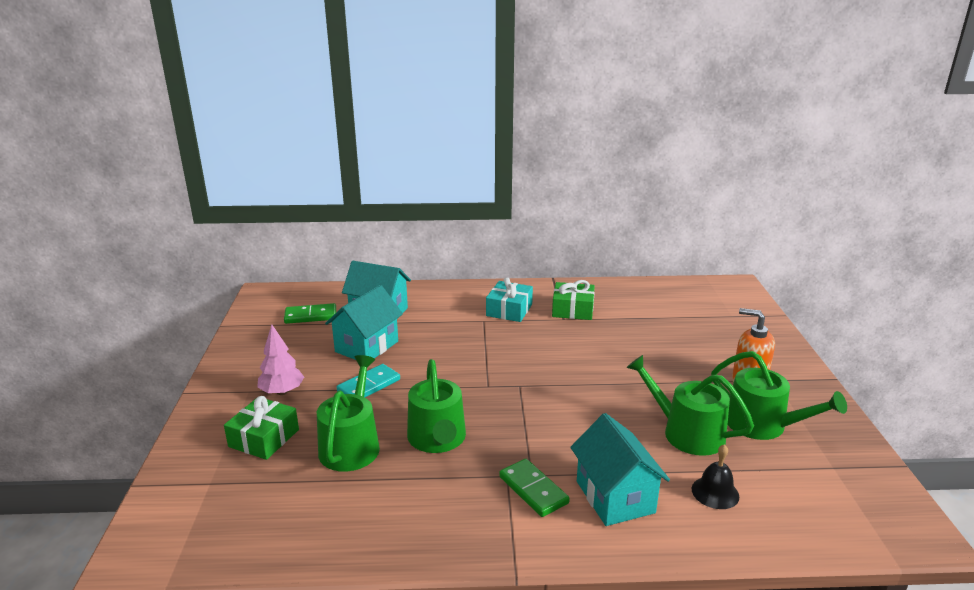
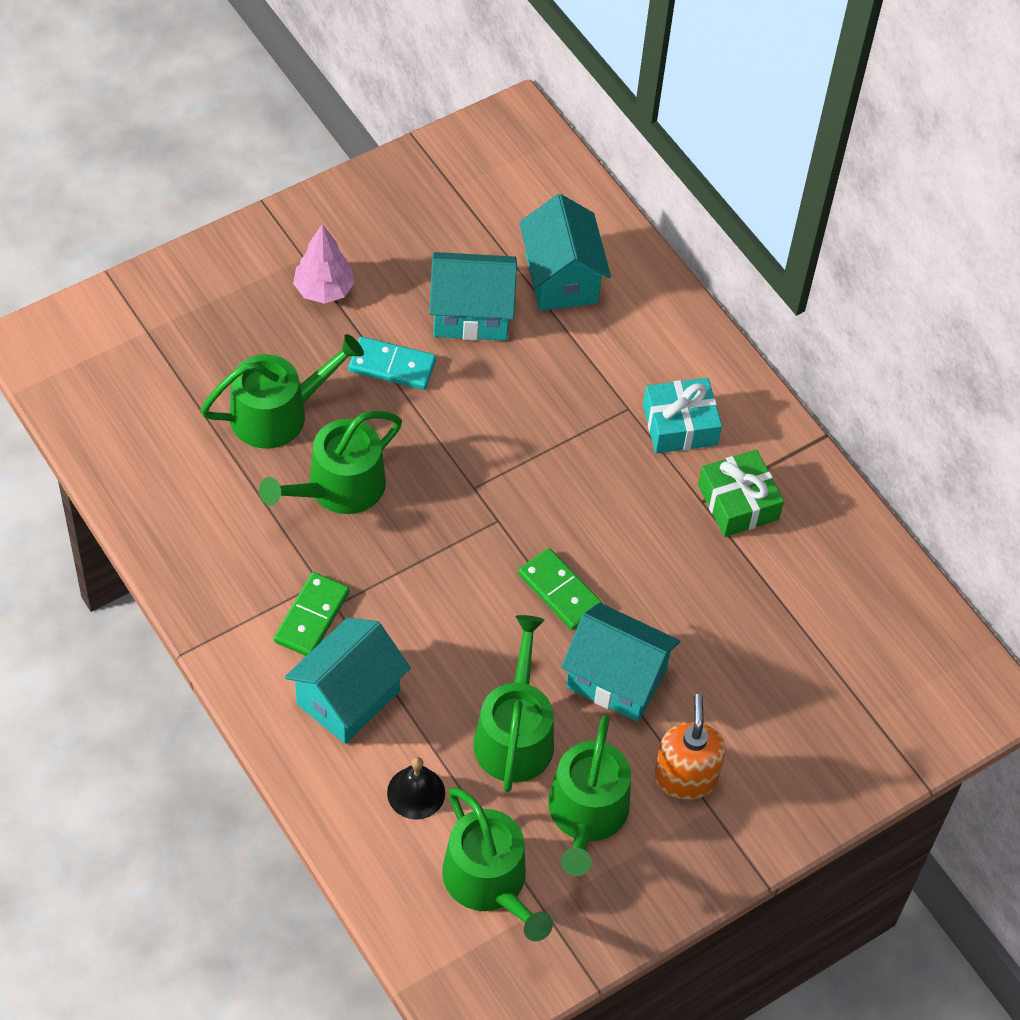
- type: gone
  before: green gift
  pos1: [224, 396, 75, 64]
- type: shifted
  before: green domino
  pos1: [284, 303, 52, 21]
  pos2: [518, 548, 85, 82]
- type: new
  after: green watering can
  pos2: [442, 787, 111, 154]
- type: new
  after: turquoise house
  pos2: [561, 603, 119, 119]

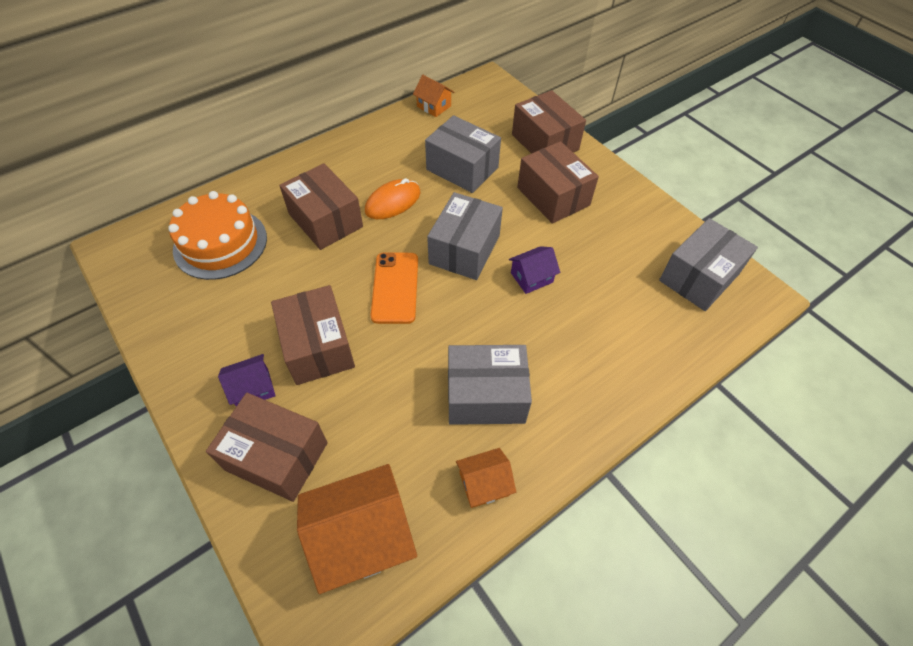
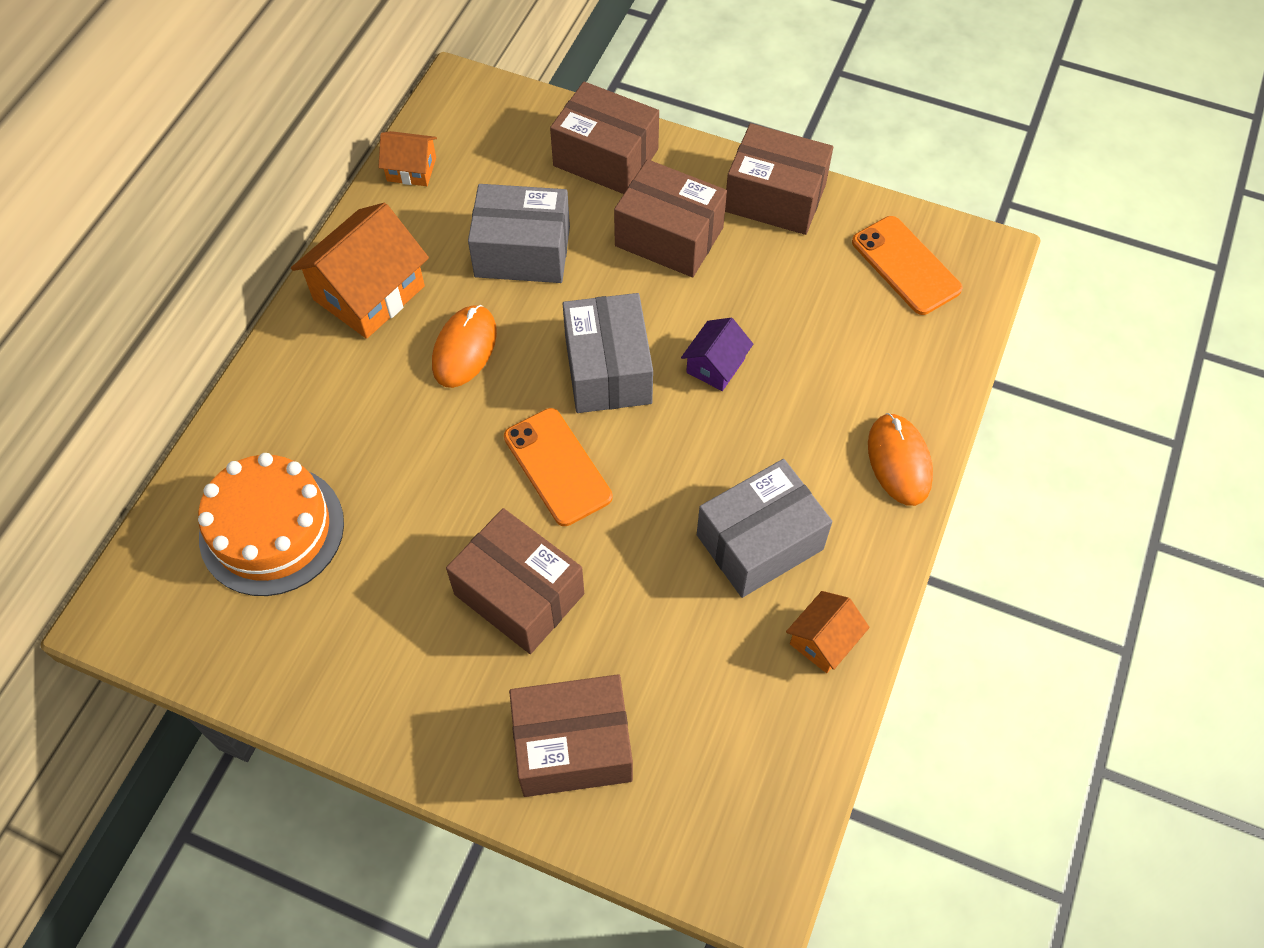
- type: gone
  before: purple house
  pos1: [218, 354, 58, 53]
- type: shifted
  before: brown box
  pos1: [279, 163, 84, 87]
  pos2: [725, 123, 108, 112]
- type: shifted
  before: orange house
  pos1: [297, 464, 120, 130]
  pos2: [291, 203, 138, 136]
- type: swapped
  before: grey box
  after: orange phone
  pos1: [659, 218, 99, 93]
  pos2: [852, 216, 110, 99]
- type: new
  after: orange mouse
  pos2: [868, 413, 65, 93]

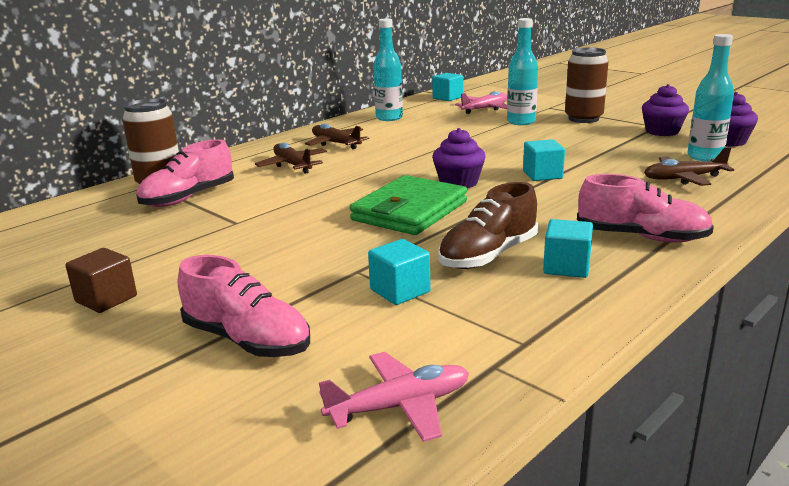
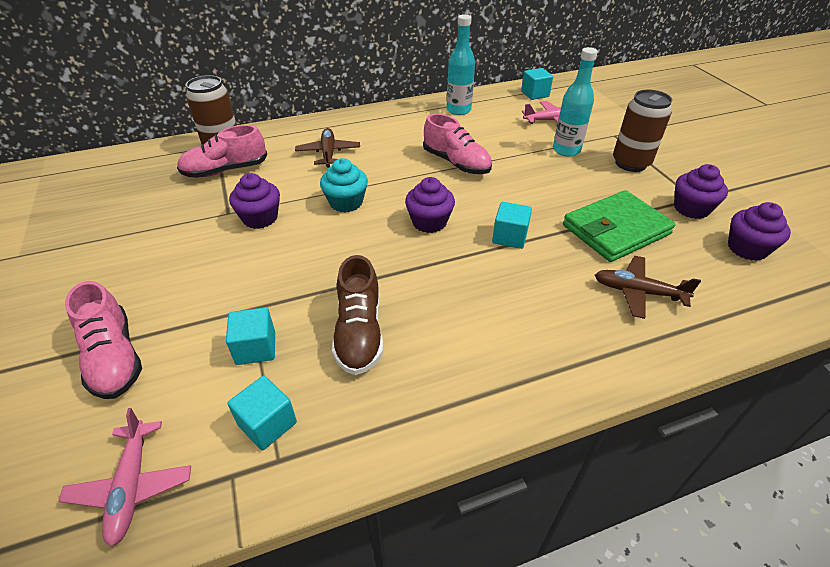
- type: gone
  before: brown cube
  pos1: [65, 248, 72, 65]
- type: gone
  before: brown plane
  pos1: [305, 124, 64, 25]
- type: rotated
  before: pink plane
  pos1: [319, 352, 150, 90]
  pos2: [59, 408, 132, 139]
  turn: 75
- type: shifted
  before: green wallet
  pos1: [350, 175, 117, 60]
  pos2: [563, 190, 113, 72]
- type: rotated
  before: brown shoe
  pos1: [439, 182, 99, 87]
  pos2: [332, 255, 51, 120]
  turn: -75
- type: shifted
  before: turquoise cube
  pos1: [543, 219, 50, 59]
  pos2: [228, 376, 69, 74]
- type: shifted
  before: pink shoe
  pos1: [577, 174, 137, 69]
  pos2: [423, 113, 69, 61]
- type: gone
  before: turquoise bottle
  pos1: [687, 34, 47, 128]
- type: new
  after: purple cupcake
  pos2: [229, 173, 51, 56]
- type: new
  after: turquoise cupcake
  pos2: [320, 158, 48, 55]

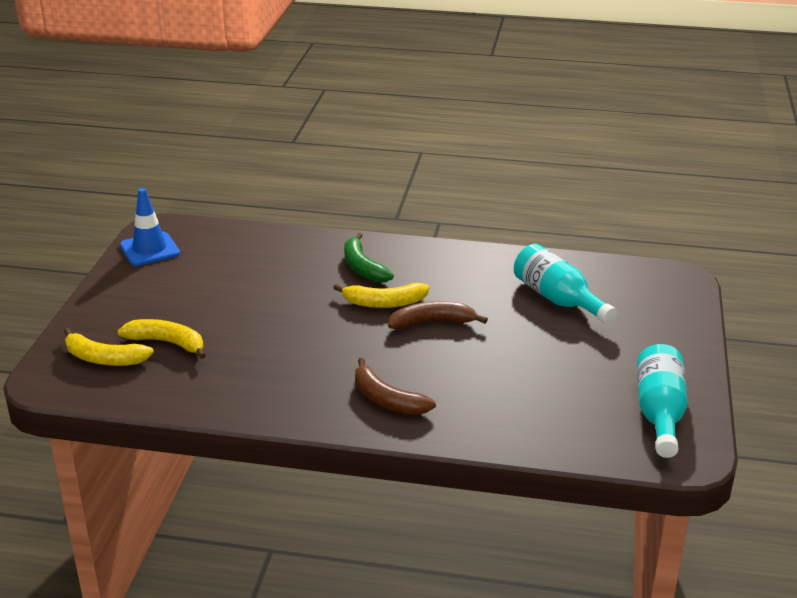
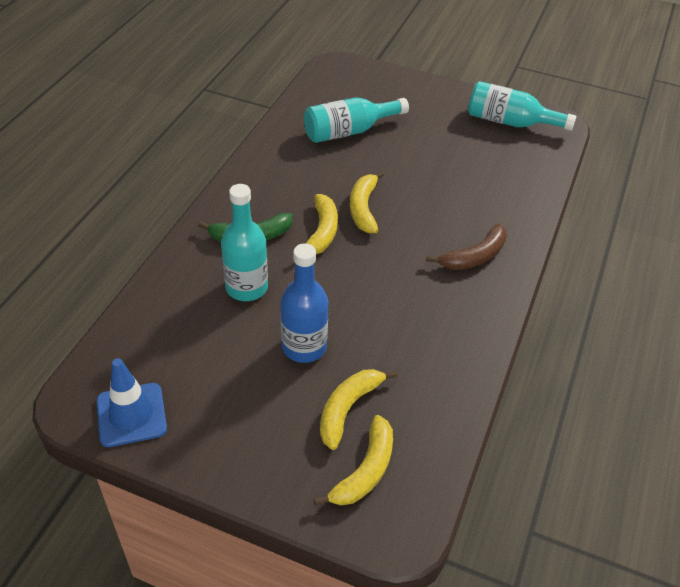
- type: repainted
  before: brown banana
  after: yellow banana
  pos1: [388, 301, 100, 28]
  pos2: [350, 171, 35, 62]
- type: new
  after: turquoise bottle
  pos2: [221, 184, 47, 117]
- type: new
  after: blue bottle
  pos2: [280, 243, 48, 120]

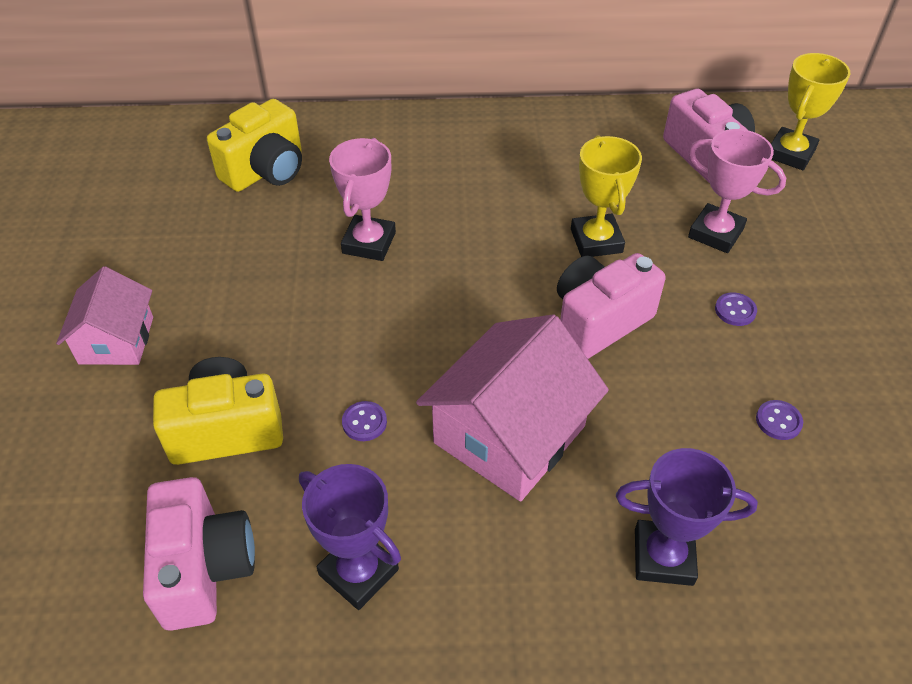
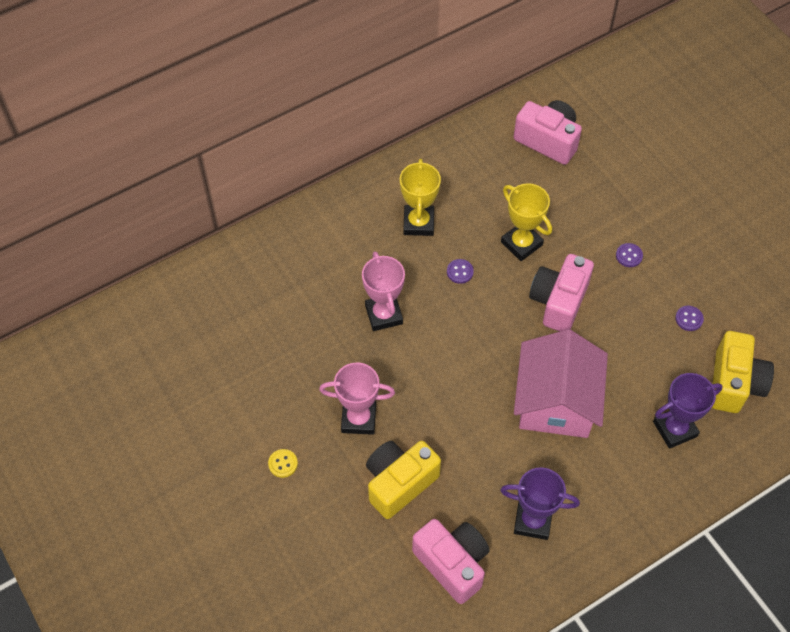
- type: swapped
  before: pink house
  after: yellow button
  pos1: [56, 266, 97, 99]
  pos2: [268, 449, 30, 29]
- type: shifted
  before: yellow camera
  pos1: [207, 99, 95, 93]
  pos2: [712, 331, 62, 82]
- type: shifted
  before: purple button
  pos1: [342, 401, 45, 40]
  pos2: [447, 259, 27, 25]
- type: shifted
  before: pink trophy
  pos1: [688, 129, 98, 124]
  pos2: [319, 363, 76, 72]
- type: shifted
  before: yellow trophy
  pos1: [771, 53, 79, 117]
  pos2: [400, 159, 41, 77]

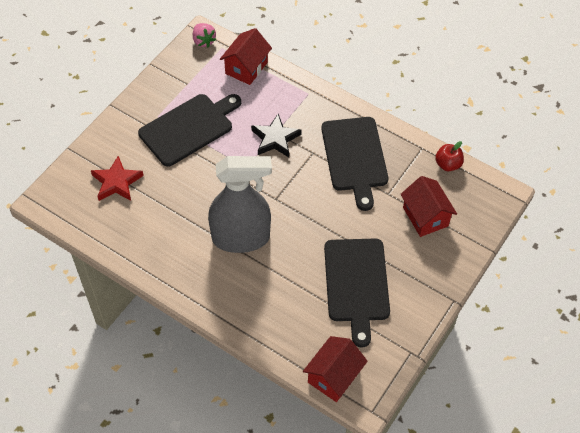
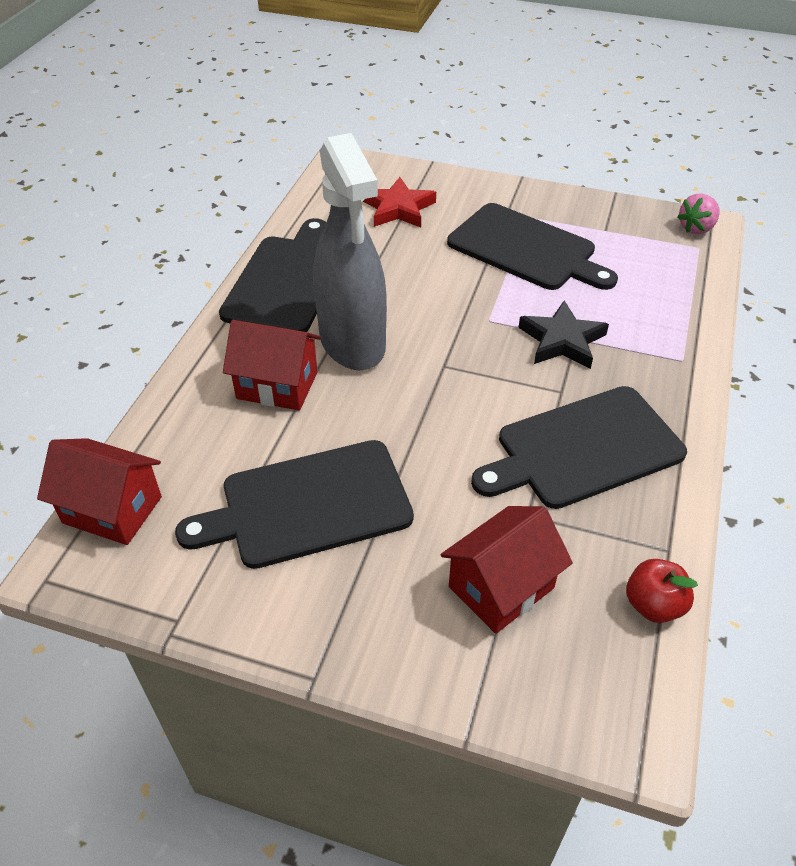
- type: shifted
  before: red house
  pos1: [220, 28, 52, 57]
  pos2: [223, 320, 98, 91]
- type: new
  after: black cutting board
  pos2: [219, 218, 107, 114]

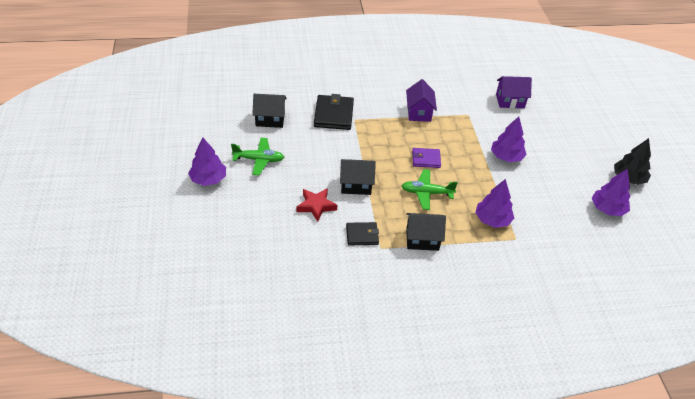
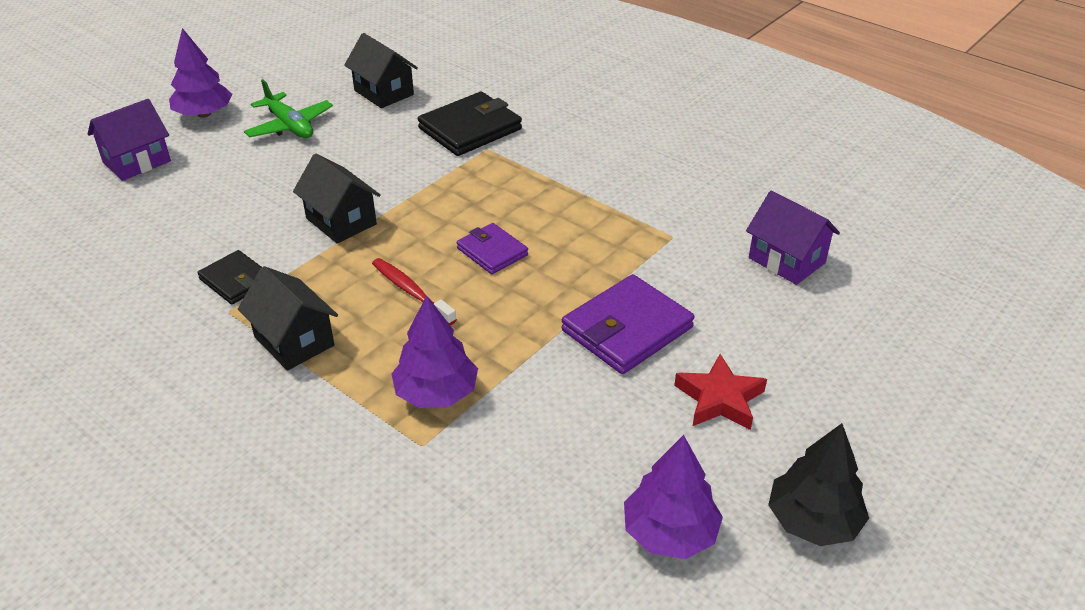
- type: shifted
  before: red star
  pos1: [296, 188, 41, 34]
  pos2: [674, 354, 93, 76]
- type: swapped
  before: green plane
  after: red toothbrush
  pos1: [402, 169, 56, 41]
  pos2: [372, 258, 85, 67]
- type: shifted
  before: purple house
  pos1: [406, 79, 31, 43]
  pos2: [88, 99, 83, 82]
- type: swapped
  before: purple tree
  after: purple wallet
  pos1: [491, 116, 36, 46]
  pos2: [561, 274, 134, 100]

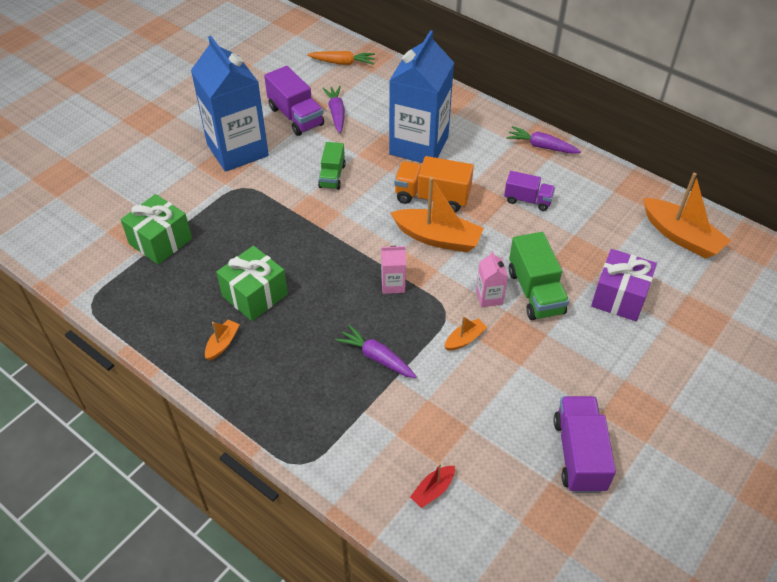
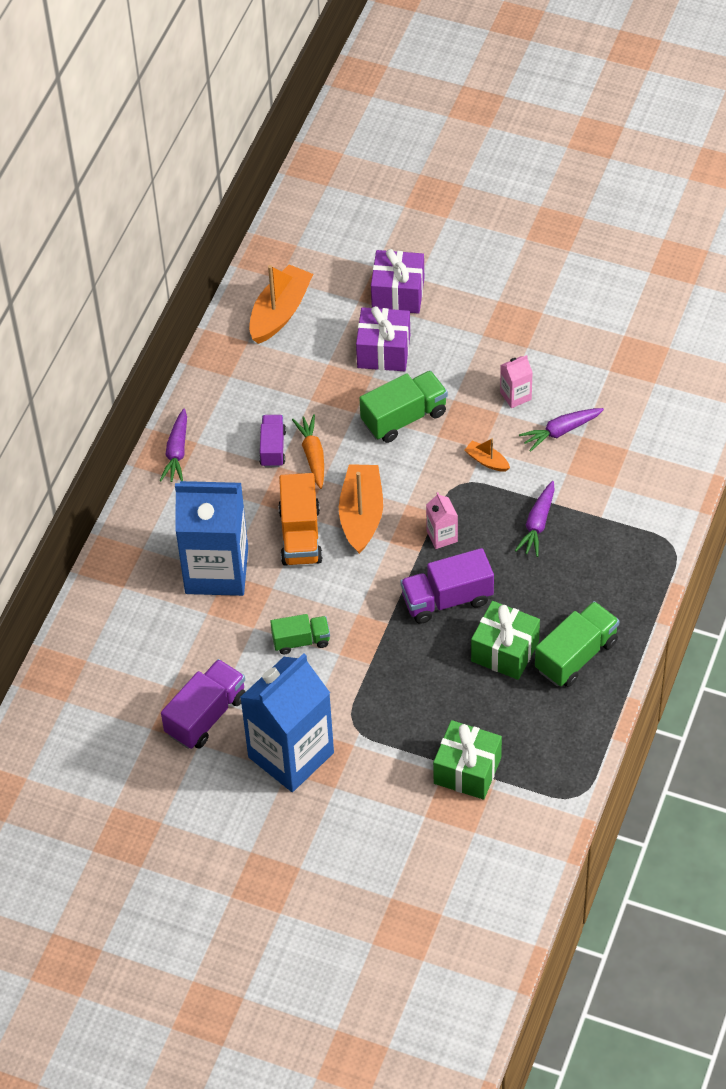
- type: swapped
  before: orange boat
  after: green truck
  pos1: [205, 320, 35, 40]
  pos2: [535, 601, 84, 86]
- type: shifted
  before: orange carrot
  pos1: [307, 51, 68, 14]
  pos2: [292, 414, 32, 75]
- type: shifted
  before: purple carrot
  pos1: [322, 86, 23, 47]
  pos2: [519, 408, 85, 44]
- type: gone
  before: red boat
  pos1: [410, 463, 45, 45]
- type: shifted
  before: pink carton
  pos1: [476, 251, 32, 56]
  pos2: [500, 355, 33, 53]
- type: shifted
  before: purple truck
  pos1: [553, 396, 63, 97]
  pos2: [400, 548, 94, 76]
- type: new
  after: purple gift
  pos2: [371, 249, 53, 65]

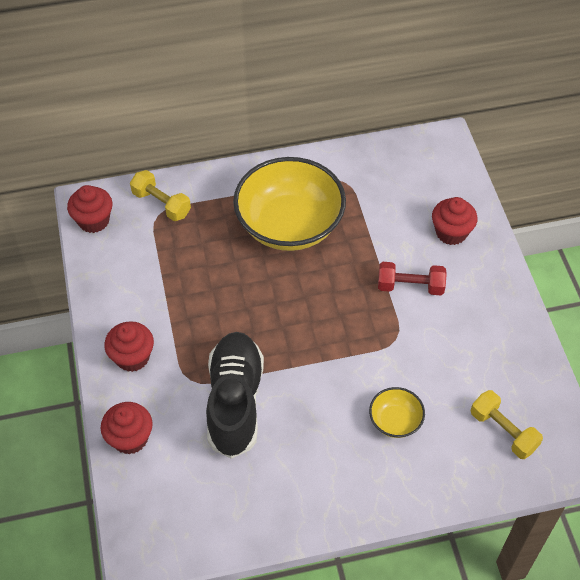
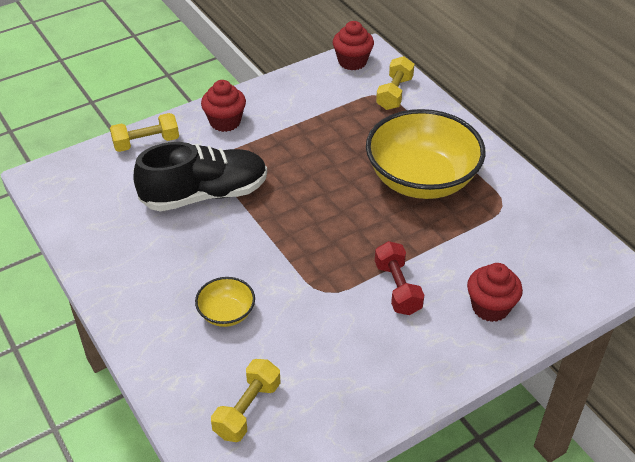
- type: swapped
  before: red cupcake
  after: yellow dumbbell
  pos1: [101, 402, 52, 52]
  pos2: [110, 113, 69, 39]

